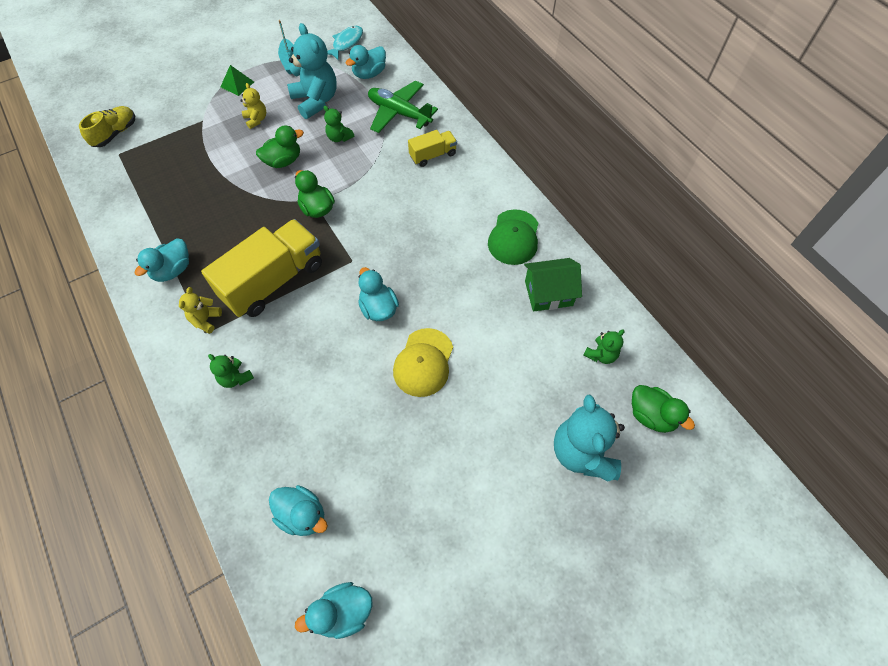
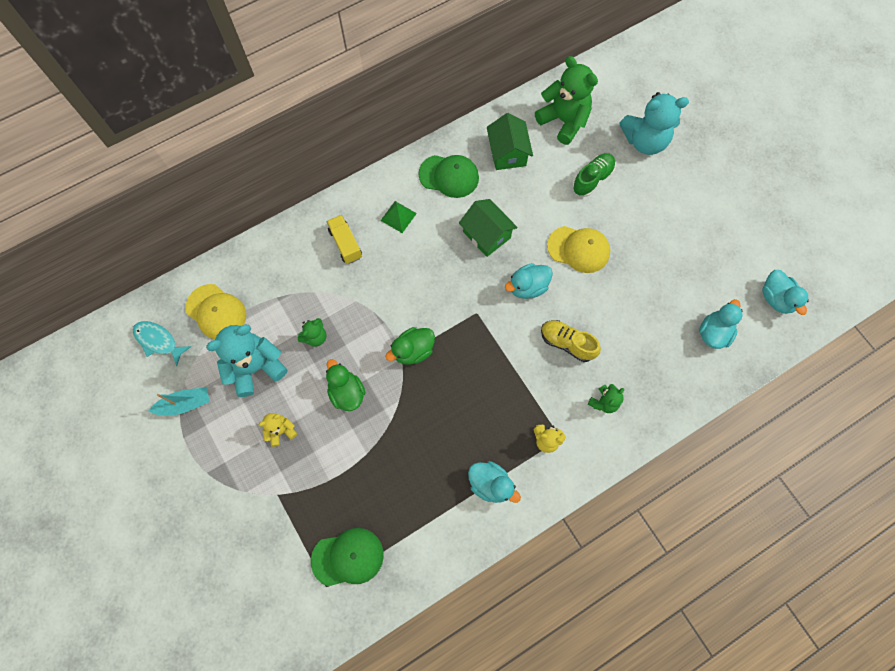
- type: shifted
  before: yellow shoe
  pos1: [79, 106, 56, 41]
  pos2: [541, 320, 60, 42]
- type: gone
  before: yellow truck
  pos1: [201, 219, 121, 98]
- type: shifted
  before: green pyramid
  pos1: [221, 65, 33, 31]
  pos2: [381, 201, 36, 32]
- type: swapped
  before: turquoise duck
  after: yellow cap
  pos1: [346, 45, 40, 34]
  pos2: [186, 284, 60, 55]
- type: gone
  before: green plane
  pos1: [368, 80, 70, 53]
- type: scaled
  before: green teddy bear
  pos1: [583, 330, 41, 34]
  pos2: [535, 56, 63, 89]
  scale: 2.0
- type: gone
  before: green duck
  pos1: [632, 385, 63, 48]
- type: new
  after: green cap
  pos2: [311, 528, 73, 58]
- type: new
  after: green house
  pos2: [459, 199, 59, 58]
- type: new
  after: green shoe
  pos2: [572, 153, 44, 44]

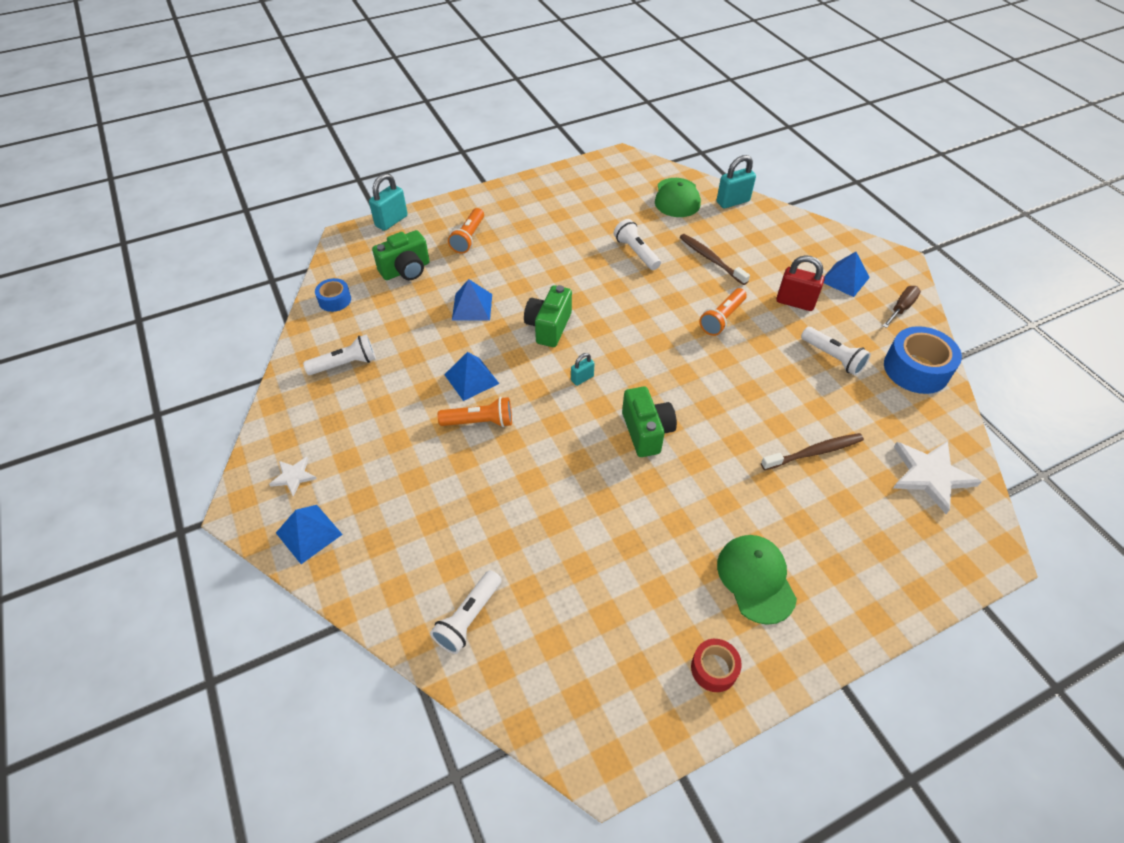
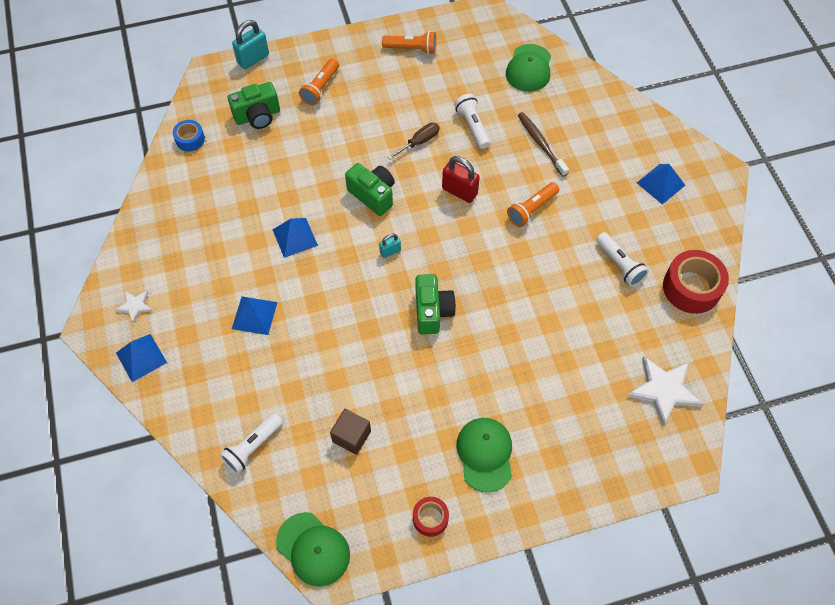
- type: gone
  before: white flashlight
  pos1: [303, 334, 73, 41]
- type: shifted
  before: orange flashlight
  pos1: [438, 397, 74, 30]
  pos2: [382, 31, 54, 24]
- type: shifted
  before: blue pyramid
  pos1: [452, 279, 40, 42]
  pos2: [232, 296, 46, 39]
- type: rotated
  before: green camera
  pos1: [524, 285, 48, 62]
  pos2: [345, 163, 50, 53]
  turn: 105
- type: gone
  before: turquoise padlock
  pos1: [717, 155, 39, 54]
- type: gone
  before: brown toothbrush
  pos1: [761, 433, 103, 37]
- type: shifted
  before: red padlock
  pos1: [776, 255, 49, 56]
  pos2: [442, 156, 38, 47]
- type: shifted
  before: brown screwdriver
  pos1: [883, 286, 38, 42]
  pos2: [388, 123, 51, 37]
- type: repainted
  before: blue tape
  after: red tape
  pos1: [884, 326, 78, 68]
  pos2: [663, 250, 66, 64]
- type: new
  after: green cap
  pos2: [276, 512, 74, 75]
- type: new
  after: brown cube
  pos2: [330, 409, 41, 46]

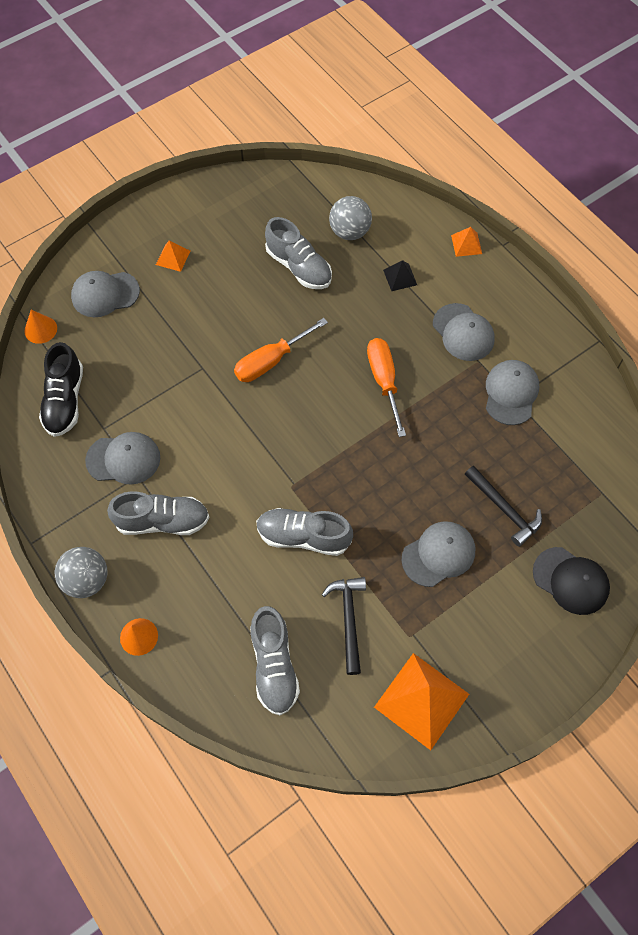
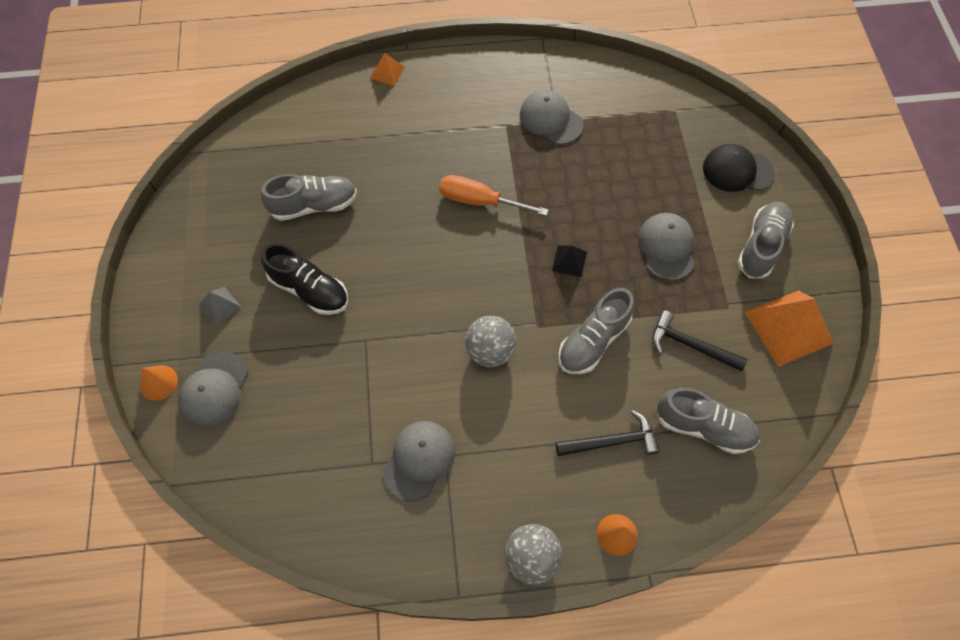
- type: shifted
  before: orange cone
  pos1: [24, 310, 33, 34]
  pos2: [140, 365, 38, 36]
- type: shifted
  before: black shoe
  pos1: [39, 342, 44, 95]
  pos2: [261, 243, 87, 72]
- type: shifted
  before: grey shoe
  pos1: [107, 491, 103, 44]
  pos2: [737, 201, 57, 78]
- type: repainted
  before: orange pyramid
  after: grey pyramid
  pos1: [156, 240, 34, 32]
  pos2: [199, 287, 42, 38]
- type: gone
  before: orange screwdriver
  pos1: [234, 318, 94, 64]
- type: shifted
  before: grey ball
  pos1: [329, 196, 43, 44]
  pos2: [465, 316, 52, 51]
- type: shifted
  before: black pyramid
  pos1: [383, 260, 34, 31]
  pos2: [552, 246, 35, 31]
- type: gone
  before: grey cap
  pos1: [433, 303, 62, 58]
- type: shifted
  before: black hammer
  pos1: [465, 466, 77, 81]
  pos2: [556, 410, 104, 46]
- type: rotated
  before: black cap
  pos1: [533, 547, 77, 68]
  pos2: [703, 144, 72, 48]
  turn: -150

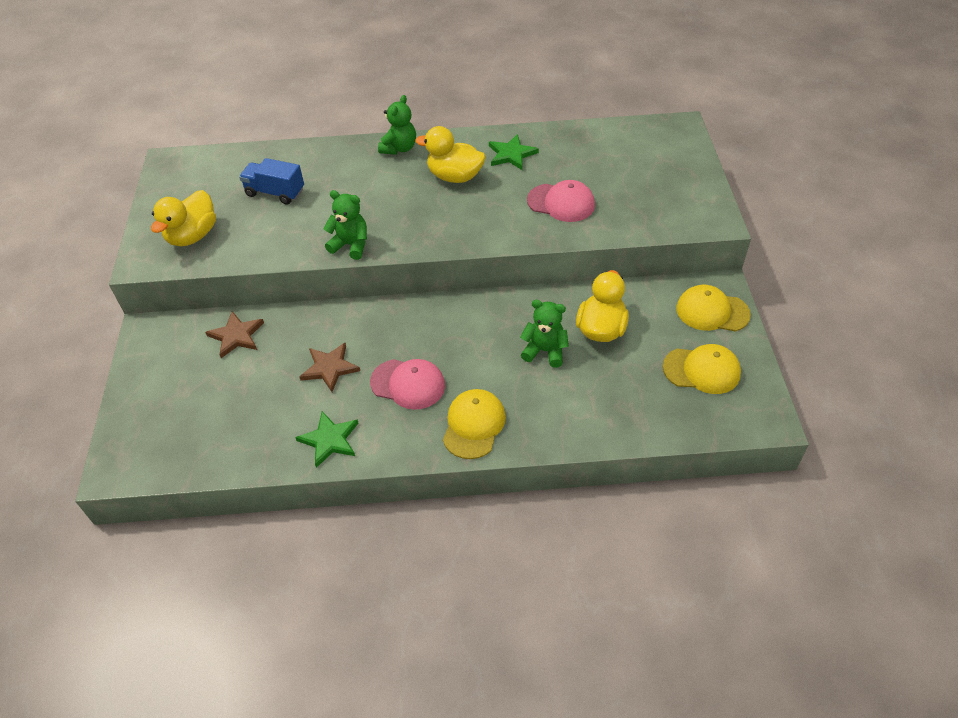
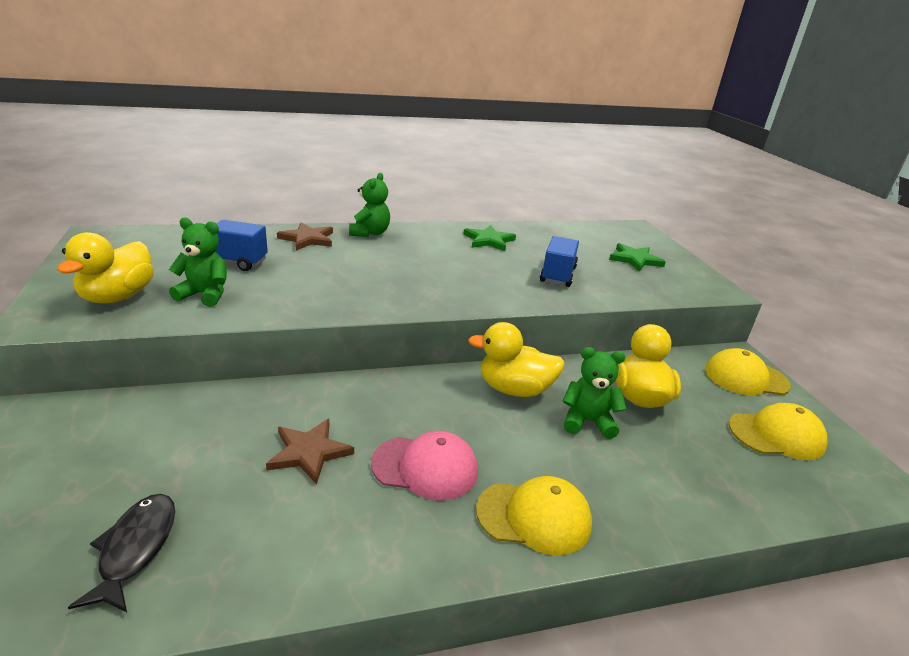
- type: shifted
  before: brown star
  pos1: [205, 311, 59, 47]
  pos2: [277, 222, 56, 28]
- type: shifted
  before: green star
  pos1: [295, 411, 63, 57]
  pos2: [609, 243, 57, 29]
- type: shifted
  before: green teddy bear
  pos1: [323, 190, 44, 70]
  pos2: [169, 217, 58, 90]
- type: shifted
  before: yellow duck
  pos1: [415, 126, 71, 57]
  pos2: [468, 322, 97, 75]
- type: rotated
  before: yellow cap
  pos1: [443, 389, 63, 70]
  pos2: [476, 476, 116, 79]
  turn: 90
- type: swapped
  before: pink cap
  after: blue truck
  pos1: [527, 180, 68, 42]
  pos2: [540, 236, 39, 51]
- type: new
  after: black fish
  pos2: [68, 494, 107, 118]

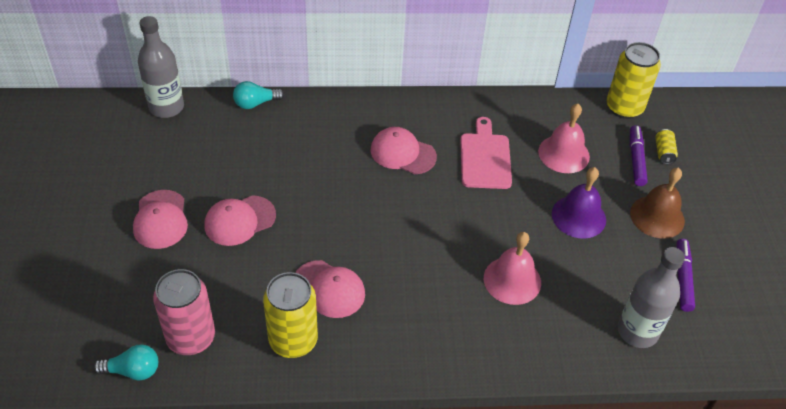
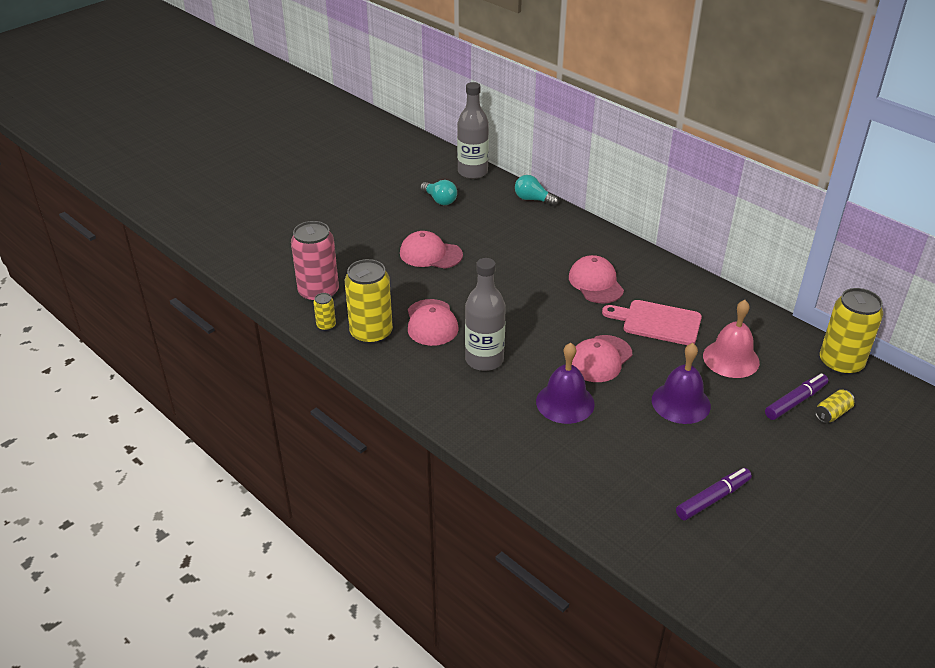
- type: shifted
  before: turquoise light bulb
  pos1: [93, 344, 65, 37]
  pos2: [420, 180, 37, 25]
- type: shifted
  before: pink cap
  pos1: [133, 190, 55, 59]
  pos2: [572, 335, 60, 47]
- type: rotated
  before: pink cutting board
  pos1: [460, 117, 52, 72]
  pos2: [602, 300, 100, 45]
  turn: -120
- type: repainted
  before: pink bell
  after: purple bell
  pos1: [484, 232, 57, 73]
  pos2: [536, 343, 59, 81]
- type: shifted
  before: grey bottle
  pos1: [618, 247, 67, 101]
  pos2: [465, 258, 41, 113]
- type: gone
  before: brown bell
  pos1: [630, 168, 55, 71]
- type: new
  after: yellow can
  pos2: [314, 293, 22, 38]

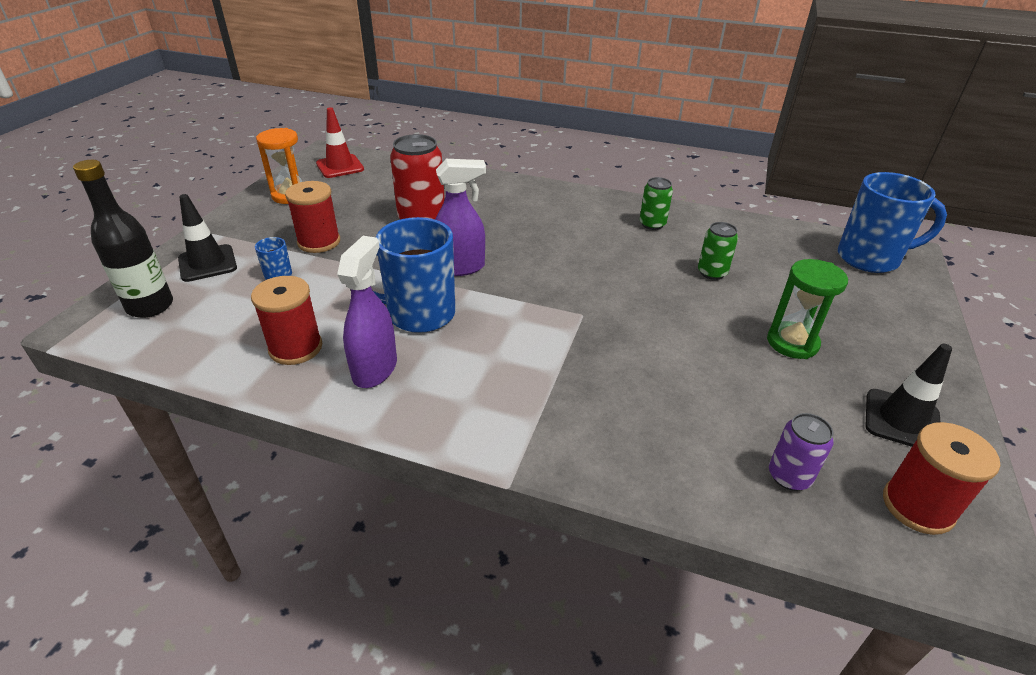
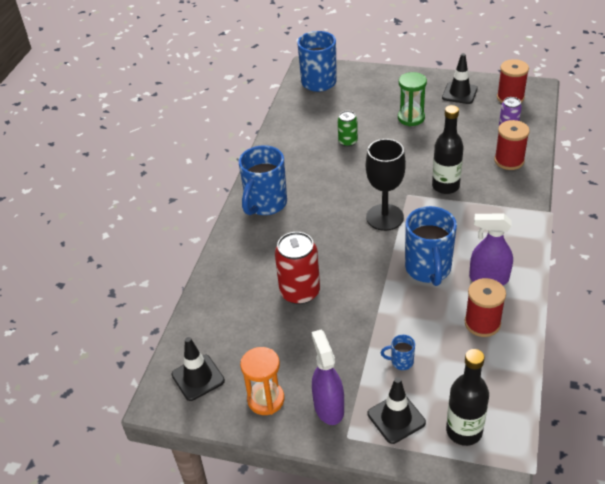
- type: shifted
  before: red spool
  pos1: [285, 181, 55, 72]
  pos2: [494, 120, 36, 50]
- type: repainted
  before: red traffic cone
  after: black traffic cone
  pos1: [316, 107, 48, 71]
  pos2: [171, 337, 54, 64]
- type: shifted
  before: purple spray bottle
  pos1: [435, 159, 51, 117]
  pos2: [312, 329, 32, 96]
- type: gone
  before: green can
  pos1: [639, 177, 34, 53]
- type: new
  after: blue mug
  pos2: [239, 145, 48, 70]
- type: new
  after: black goblet
  pos2: [366, 139, 40, 92]
- type: new
  after: black bottle
  pos2: [432, 105, 32, 89]

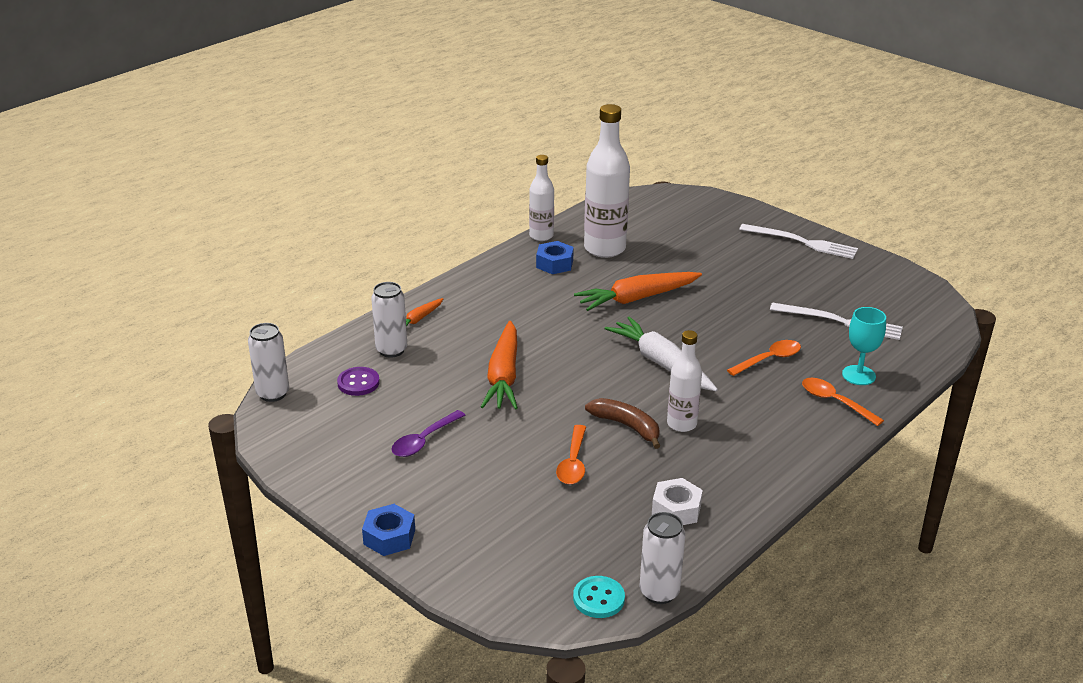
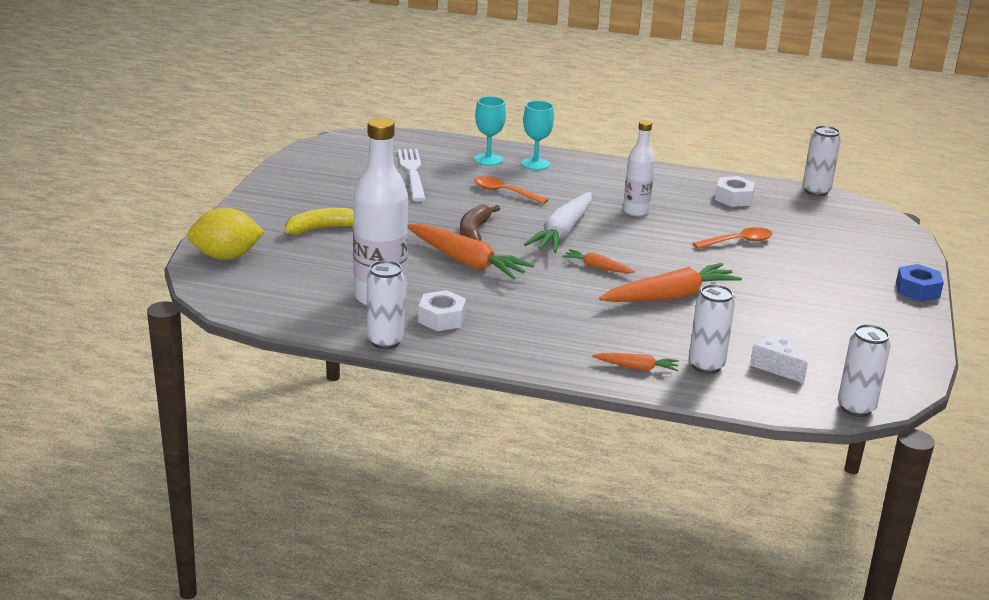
- type: swapped
  before: purple button
  after: white cheese
  pos1: [337, 367, 43, 29]
  pos2: [750, 333, 58, 50]
- type: gone
  before: purple spoon
  pos1: [391, 410, 74, 47]
- type: swapped
  before: white bottle
  after: white can
  pos1: [529, 155, 25, 86]
  pos2: [367, 260, 38, 89]
- type: repainted
  before: blue nut
  after: white nut
  pos1: [536, 241, 38, 33]
  pos2: [418, 290, 48, 41]
- type: gone
  before: turquoise button
  pos1: [573, 576, 52, 42]
- type: shifted
  before: brown banana
  pos1: [585, 398, 75, 51]
  pos2: [460, 205, 40, 36]
- type: gone
  before: white fork
  pos1: [739, 224, 119, 35]
- type: swapped
  before: orange spoon
  after: turquoise goblet
  pos1: [802, 378, 82, 48]
  pos2: [521, 100, 33, 70]
- type: new
  after: yellow lemon
  pos2: [187, 207, 78, 53]
- type: new
  after: yellow banana
  pos2: [285, 208, 69, 27]
- type: new
  after: orange carrot
  pos2: [562, 249, 73, 24]

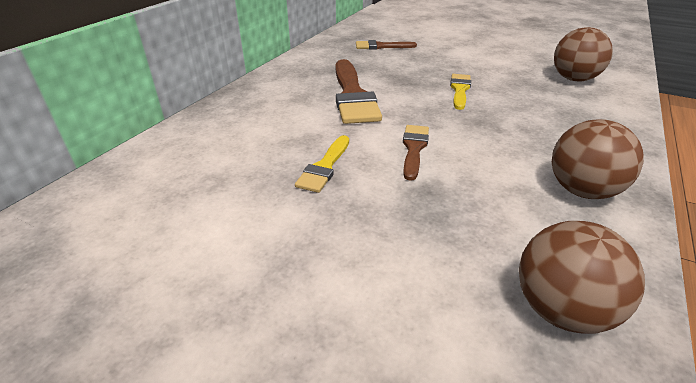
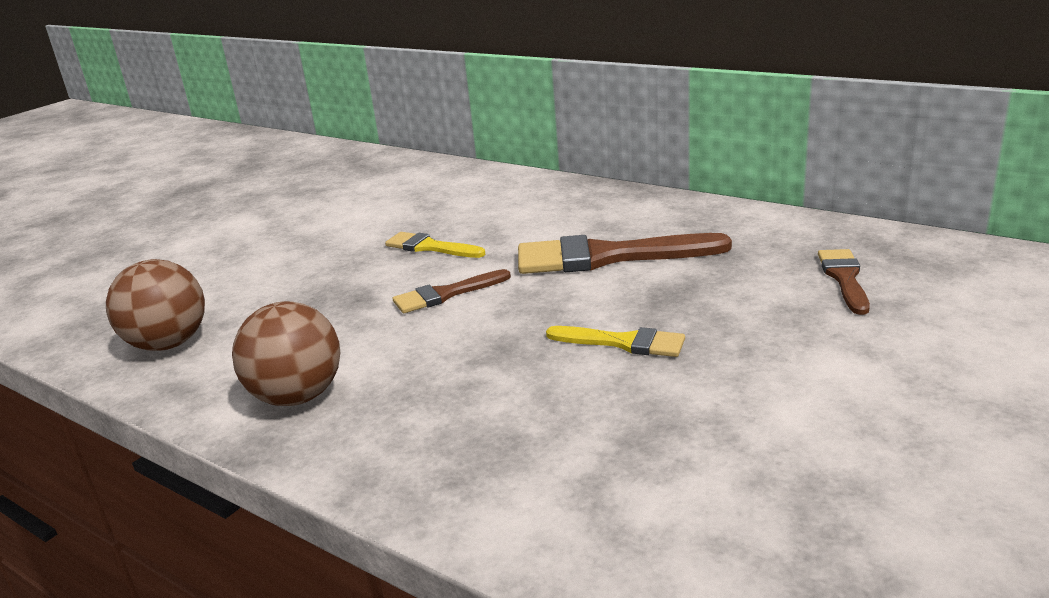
- type: rotated
  before: brown brush
  pos1: [403, 125, 26, 56]
  pos2: [393, 269, 118, 44]
  turn: 135
- type: gone
  before: brown ball
  pos1: [554, 27, 59, 54]

